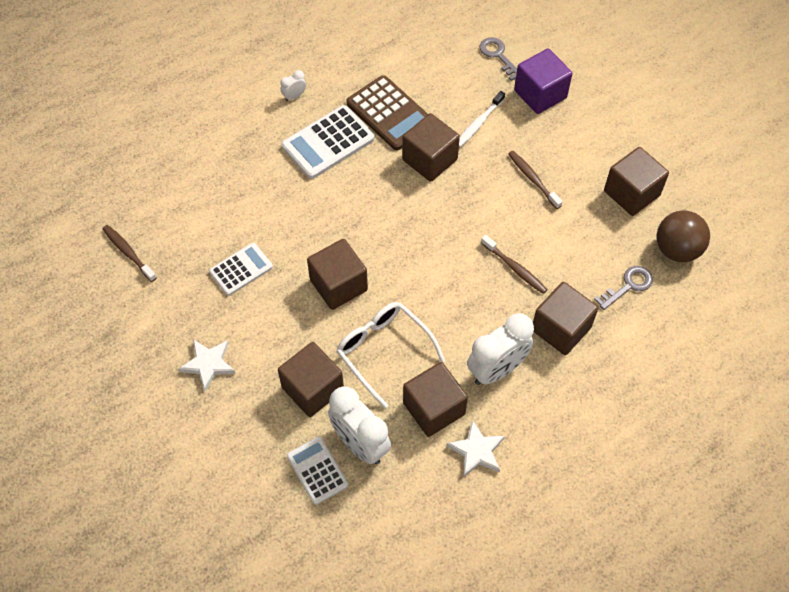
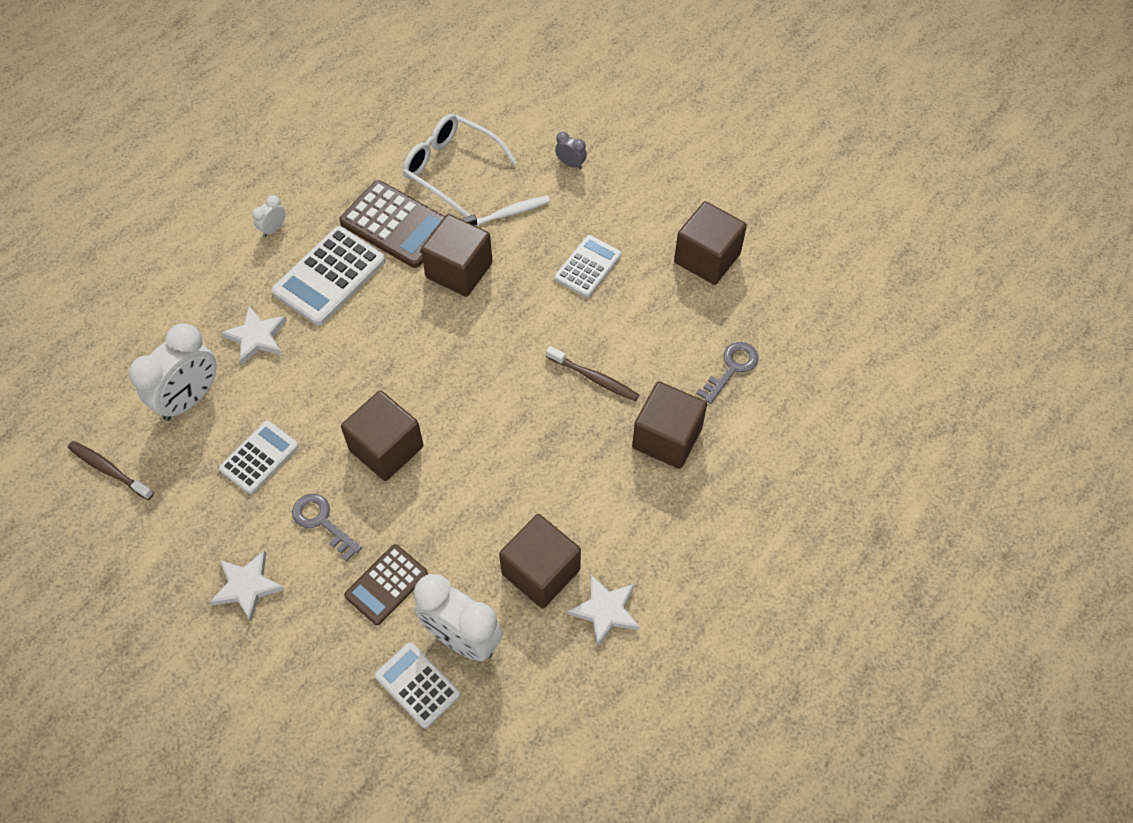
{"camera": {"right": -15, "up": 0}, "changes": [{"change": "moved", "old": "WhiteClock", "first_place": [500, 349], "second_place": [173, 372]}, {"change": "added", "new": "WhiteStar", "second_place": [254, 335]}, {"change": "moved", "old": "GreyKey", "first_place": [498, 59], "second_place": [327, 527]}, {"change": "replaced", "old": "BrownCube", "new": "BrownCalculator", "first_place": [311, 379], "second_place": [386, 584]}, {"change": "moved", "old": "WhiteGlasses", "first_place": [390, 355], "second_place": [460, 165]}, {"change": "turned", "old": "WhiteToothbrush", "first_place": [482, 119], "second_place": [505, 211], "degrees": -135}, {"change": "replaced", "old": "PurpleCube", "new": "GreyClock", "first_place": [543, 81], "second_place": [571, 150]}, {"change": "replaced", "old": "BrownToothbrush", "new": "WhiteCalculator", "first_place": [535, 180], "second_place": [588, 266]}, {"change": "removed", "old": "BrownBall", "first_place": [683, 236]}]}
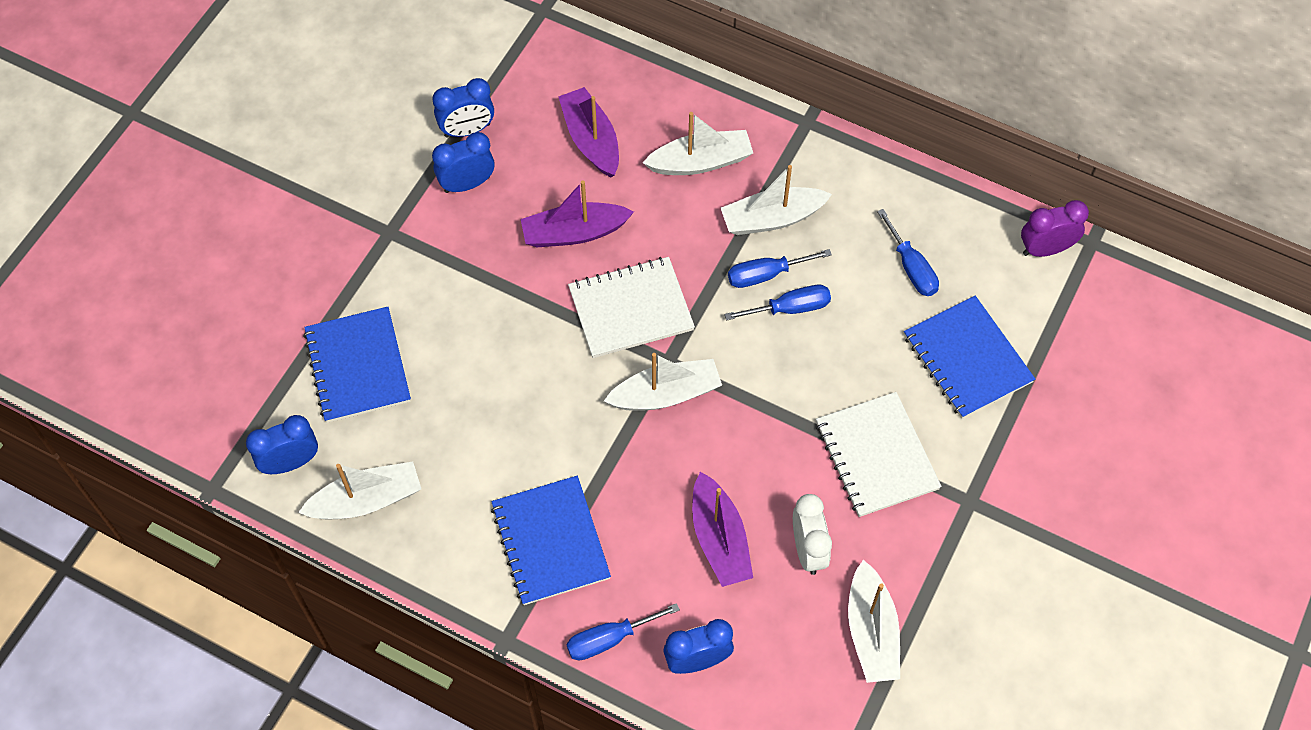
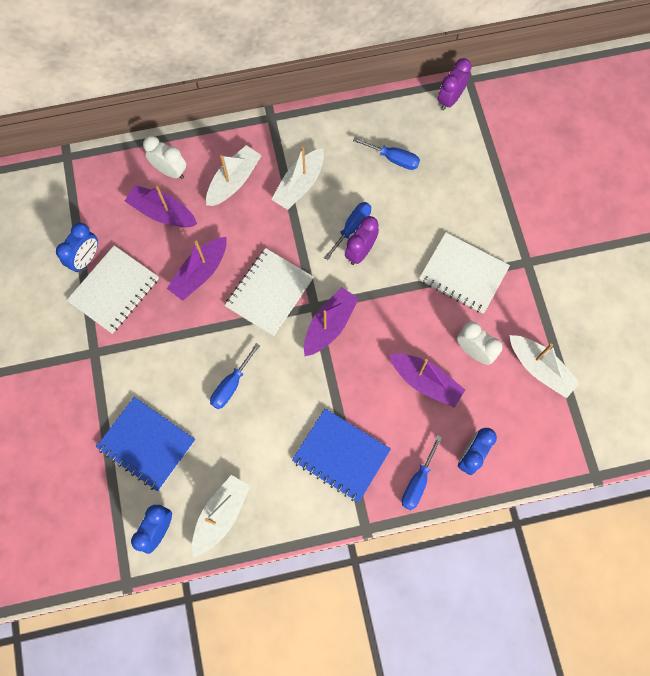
{"camera": {"right": -40, "up": 10}, "changes": [{"change": "replaced", "old": "BlueClock", "new": "WhiteNotebook", "first_place": [463, 162], "second_place": [113, 289]}, {"change": "added", "new": "WhiteClock", "second_place": [164, 157]}, {"change": "moved", "old": "BlueScrewdriver", "first_place": [780, 268], "second_place": [235, 376]}, {"change": "recoloured", "old": "WhiteBoat", "new": "PurpleBoat", "first_place": [663, 382], "second_place": [331, 321]}, {"change": "added", "new": "PurpleClock", "second_place": [362, 240]}, {"change": "removed", "old": "BlueNotebook", "first_place": [969, 357]}]}
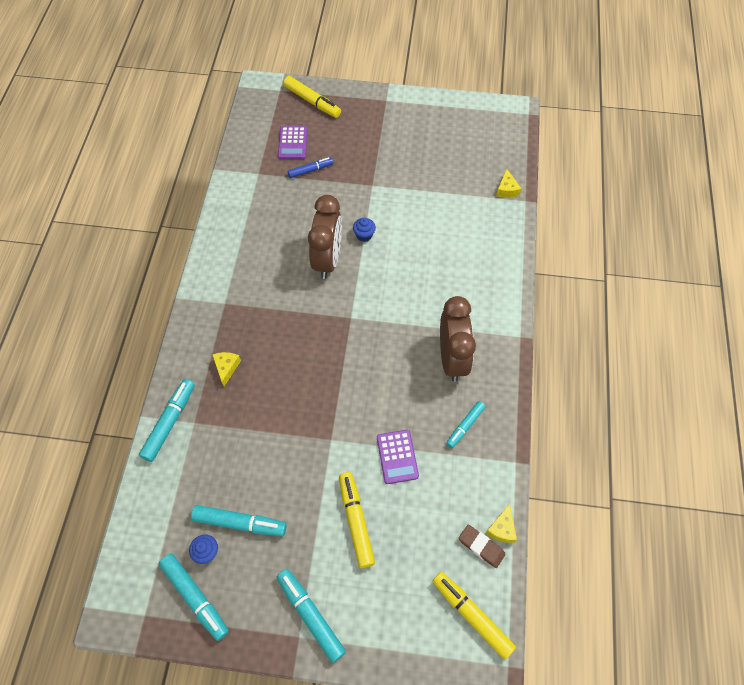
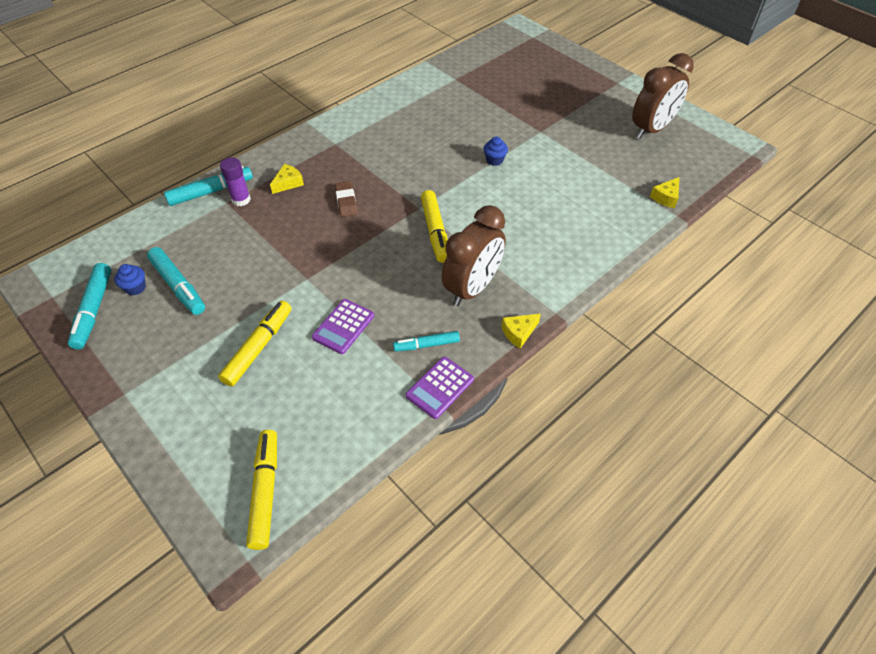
{"camera": {"right": 40, "up": -10}, "changes": [{"change": "added", "new": "PurpleGlueStick", "second_place": [235, 181]}, {"change": "moved", "old": "BrownEraser", "first_place": [482, 546], "second_place": [346, 199]}, {"change": "moved", "old": "PurpleCalculator", "first_place": [292, 142], "second_place": [439, 388]}, {"change": "moved", "old": "YellowMarker", "first_place": [312, 97], "second_place": [434, 226]}, {"change": "moved", "old": "YellowCheese", "first_place": [501, 523], "second_place": [521, 331]}, {"change": "moved", "old": "BrownClock", "first_place": [325, 237], "second_place": [663, 96]}, {"change": "removed", "old": "TurquoiseMarker", "first_place": [311, 616]}, {"change": "removed", "old": "BlueMarker", "first_place": [311, 167]}]}
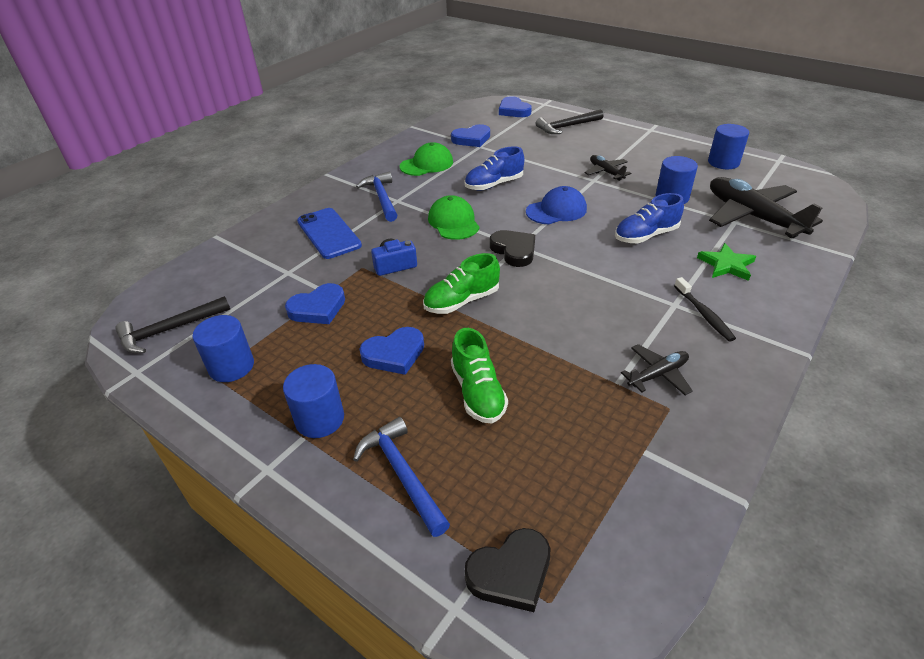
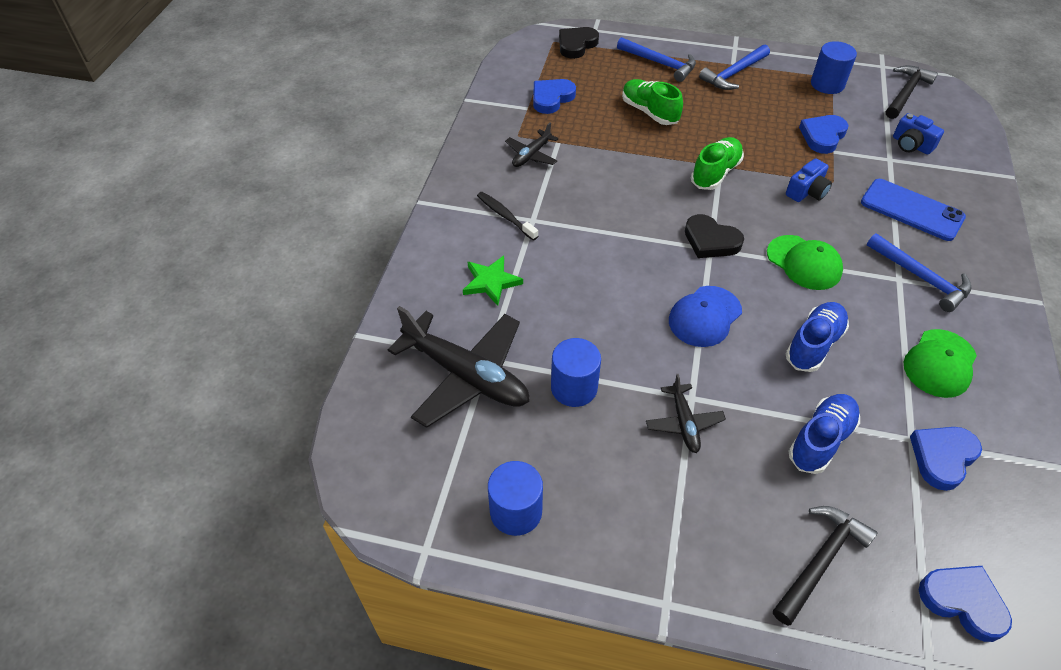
{"camera": {"right": 155, "up": 10}, "changes": [{"change": "moved", "old": "BlueHeart", "first_place": [392, 351], "second_place": [554, 96]}, {"change": "turned", "old": "BlackPlane", "first_place": [607, 168], "second_place": [686, 413], "degrees": 45}, {"change": "replaced", "old": "BlueCylinder", "new": "BlueHammer", "first_place": [313, 401], "second_place": [734, 67]}, {"change": "moved", "old": "BlueShoe", "first_place": [649, 218], "second_place": [824, 434]}, {"change": "added", "new": "BlueCamera", "second_place": [918, 133]}]}
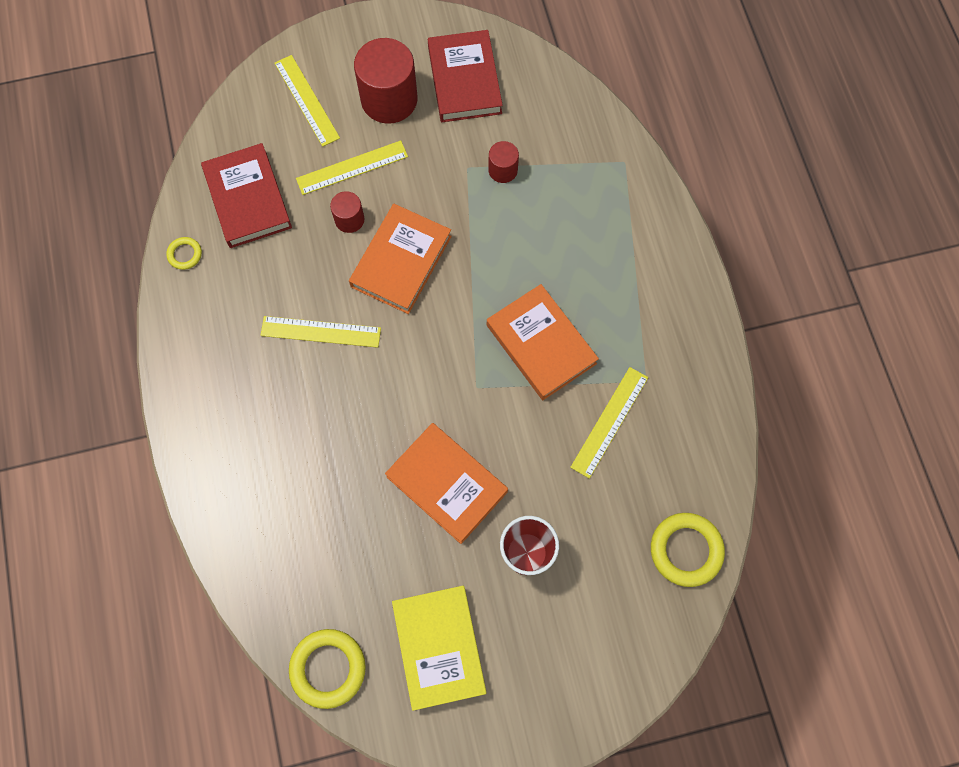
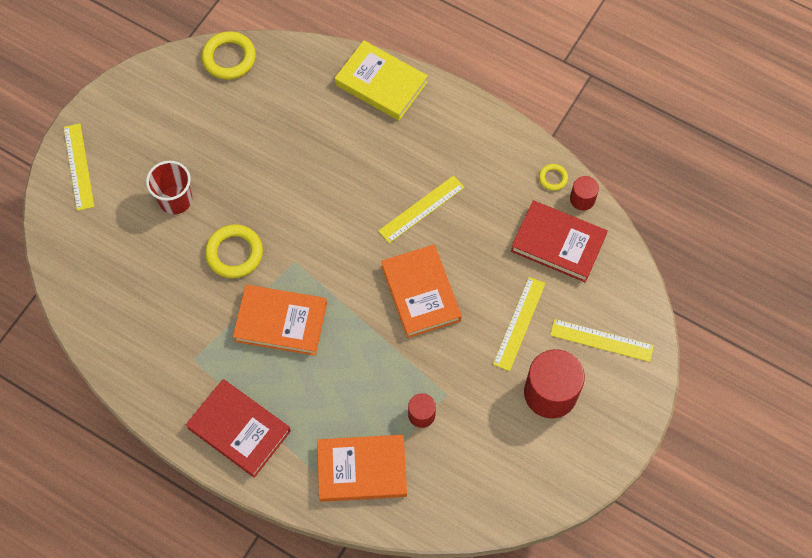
{"camera": {"right": 135, "up": -5}, "changes": [{"change": "moved", "old": "YellowRuler", "first_place": [609, 423], "second_place": [78, 167]}, {"change": "moved", "old": "RedBook", "first_place": [465, 76], "second_place": [238, 428]}, {"change": "moved", "old": "YellowRing", "first_place": [688, 550], "second_place": [234, 251]}, {"change": "moved", "old": "OrangeBook", "first_place": [446, 483], "second_place": [362, 468]}, {"change": "moved", "old": "YellowBook", "first_place": [439, 648], "second_place": [381, 80]}, {"change": "moved", "old": "RedCylinder", "first_place": [347, 212], "second_place": [584, 193]}]}
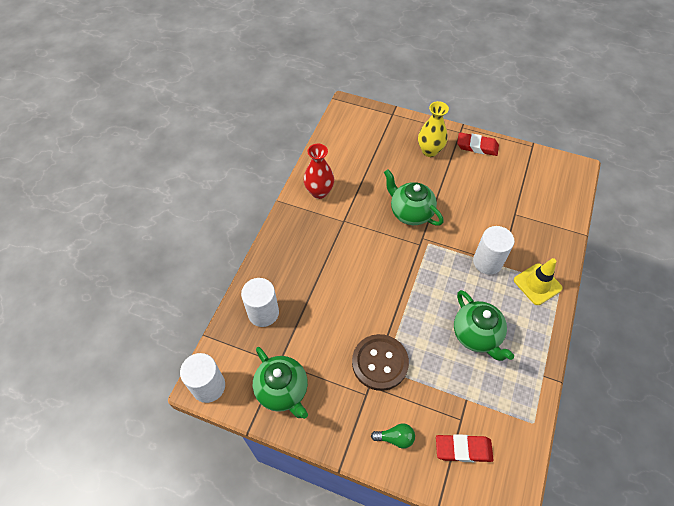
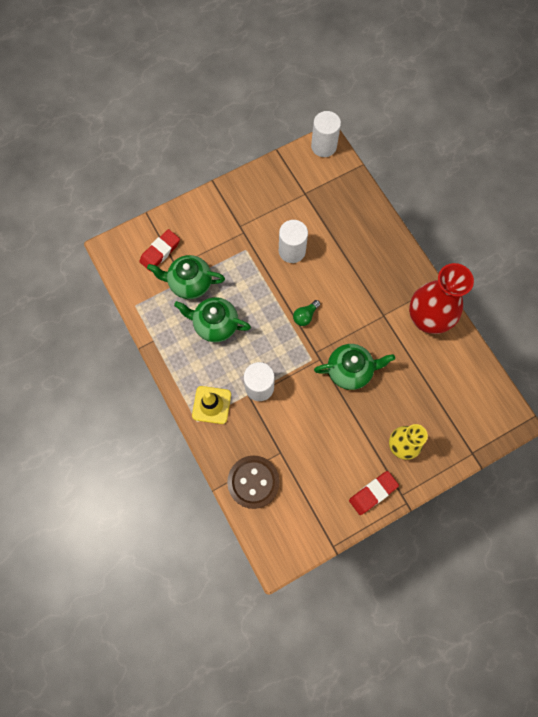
{"camera": {"right": 130, "up": 15}, "changes": [{"change": "moved", "old": "GreenTeapot", "first_place": [280, 383], "second_place": [186, 277]}, {"change": "moved", "old": "BrownButton", "first_place": [380, 362], "second_place": [253, 482]}, {"change": "moved", "old": "WhiteCylinder", "first_place": [260, 302], "second_place": [293, 241]}, {"change": "moved", "old": "GreenLightBulb", "first_place": [393, 436], "second_place": [306, 313]}, {"change": "resized", "old": "RedVase", "first_place": [319, 171], "second_place": [441, 298], "factor": 1.59}]}
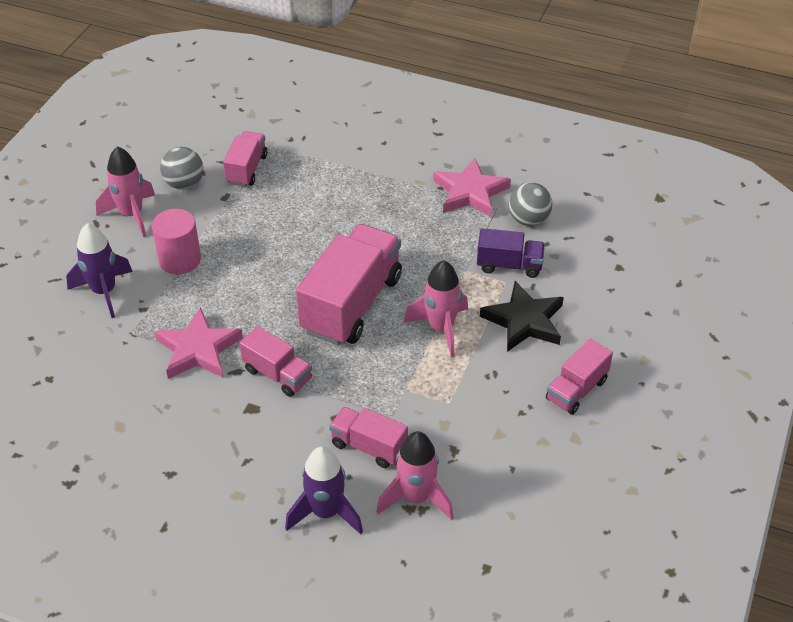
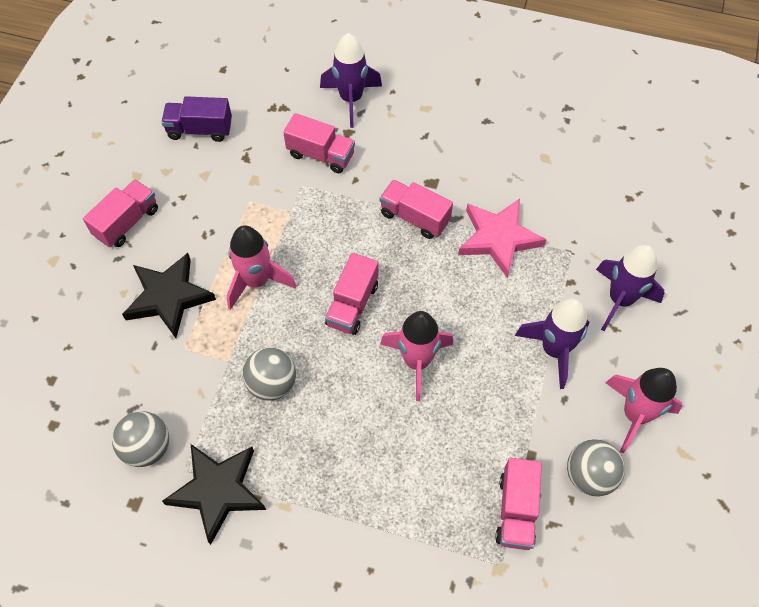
{"camera": {"right": 175, "up": 15}, "changes": [{"change": "moved", "old": "PurpleTruck", "first_place": [511, 253], "second_place": [196, 119]}, {"change": "recoloured", "old": "PinkStar", "new": "BlackStar", "first_place": [472, 187], "second_place": [214, 494]}, {"change": "added", "new": "GreyBall", "second_place": [269, 374]}, {"change": "resized", "old": "PinkTruck", "first_place": [349, 284], "second_place": [351, 294], "factor": 0.53}, {"change": "moved", "old": "PinkRocket", "first_place": [415, 475], "second_place": [417, 356]}, {"change": "replaced", "old": "PinkCylinder", "new": "PurpleRocket", "first_place": [176, 241], "second_place": [552, 344]}]}
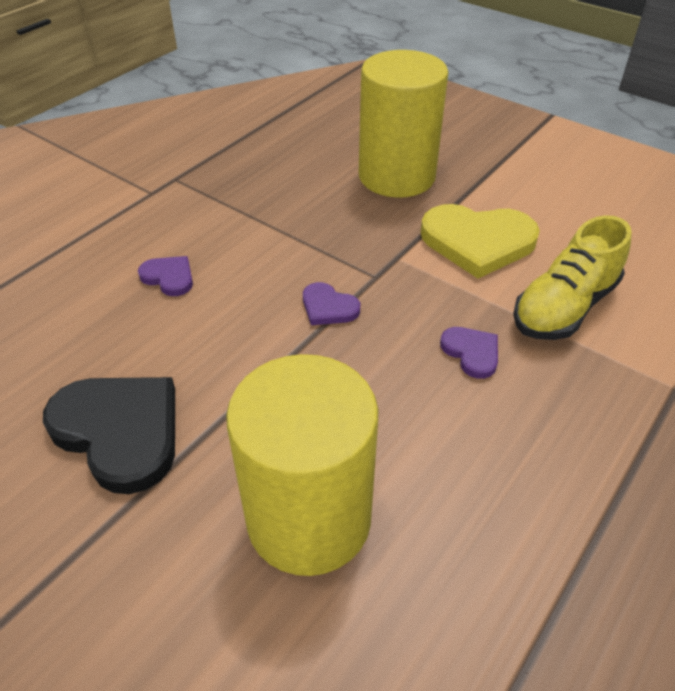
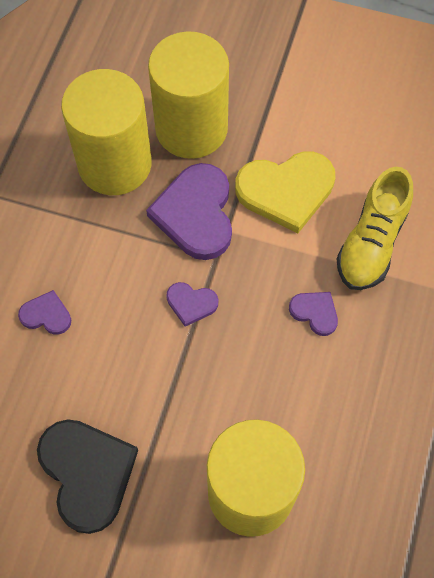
{"camera": {"right": -20, "up": 20}, "changes": [{"change": "turned", "old": "BlackHeart", "first_place": [109, 435], "second_place": [87, 476], "degrees": 45}, {"change": "added", "new": "YellowCylinder", "second_place": [106, 132]}, {"change": "added", "new": "PurpleHeart", "second_place": [189, 211]}]}
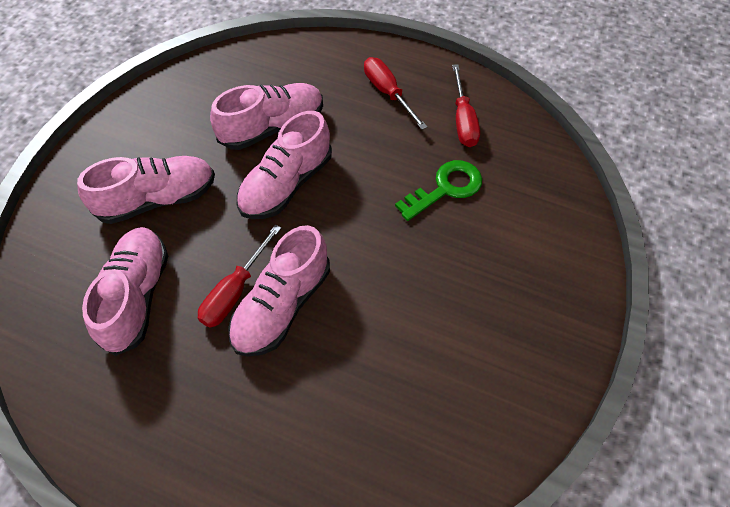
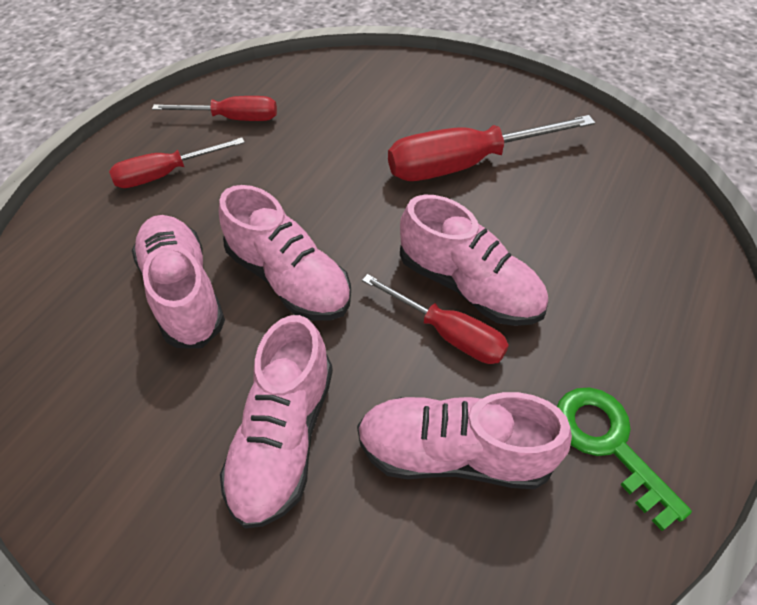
{"camera": {"right": -85, "up": -5}, "changes": [{"change": "turned", "old": "PinkShoe", "first_place": [146, 190], "second_place": [276, 422], "degrees": -150}, {"change": "added", "new": "RedScrewdriver", "second_place": [491, 148]}, {"change": "moved", "old": "GreenKey", "first_place": [438, 190], "second_place": [624, 459]}]}
